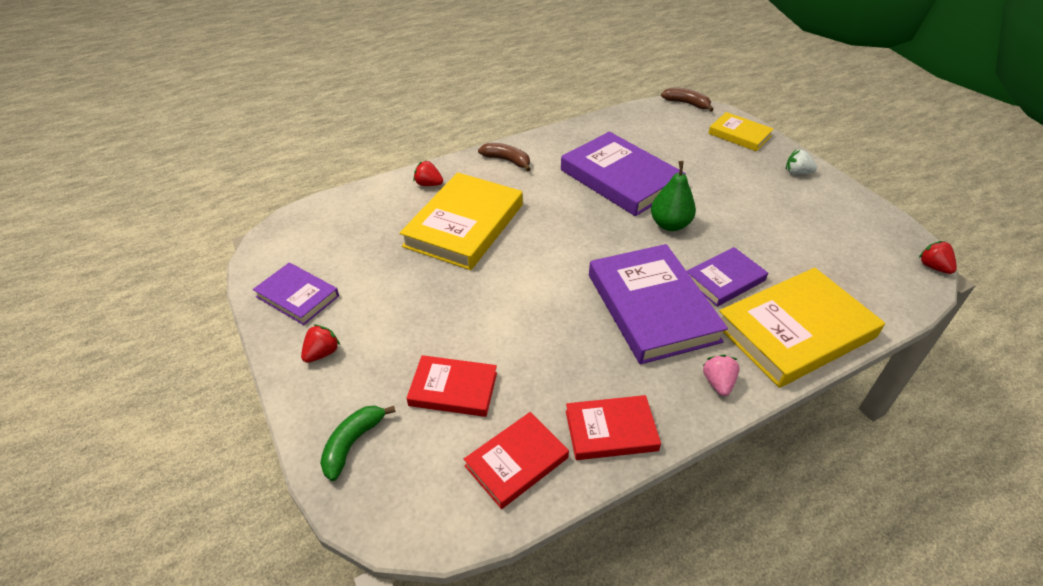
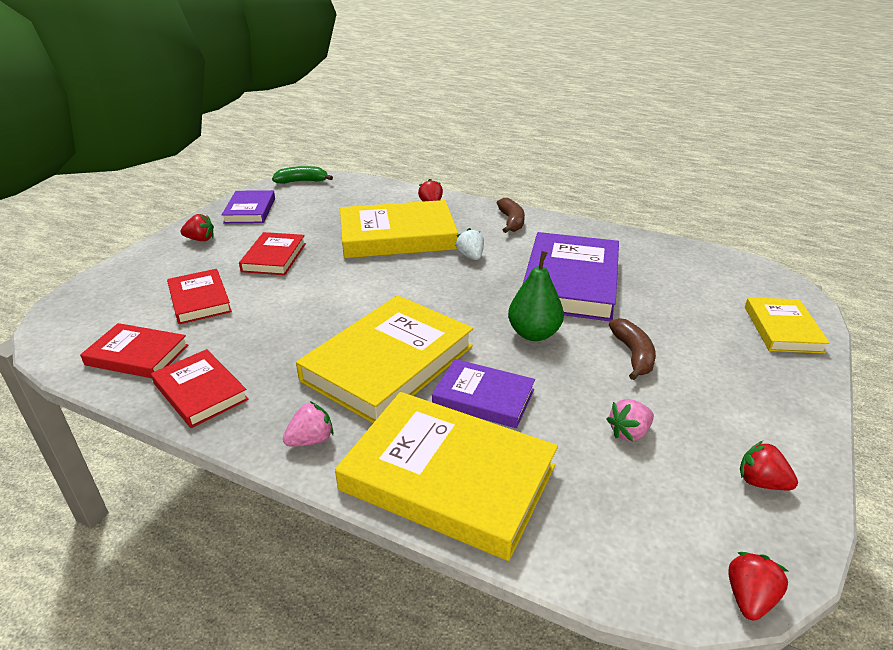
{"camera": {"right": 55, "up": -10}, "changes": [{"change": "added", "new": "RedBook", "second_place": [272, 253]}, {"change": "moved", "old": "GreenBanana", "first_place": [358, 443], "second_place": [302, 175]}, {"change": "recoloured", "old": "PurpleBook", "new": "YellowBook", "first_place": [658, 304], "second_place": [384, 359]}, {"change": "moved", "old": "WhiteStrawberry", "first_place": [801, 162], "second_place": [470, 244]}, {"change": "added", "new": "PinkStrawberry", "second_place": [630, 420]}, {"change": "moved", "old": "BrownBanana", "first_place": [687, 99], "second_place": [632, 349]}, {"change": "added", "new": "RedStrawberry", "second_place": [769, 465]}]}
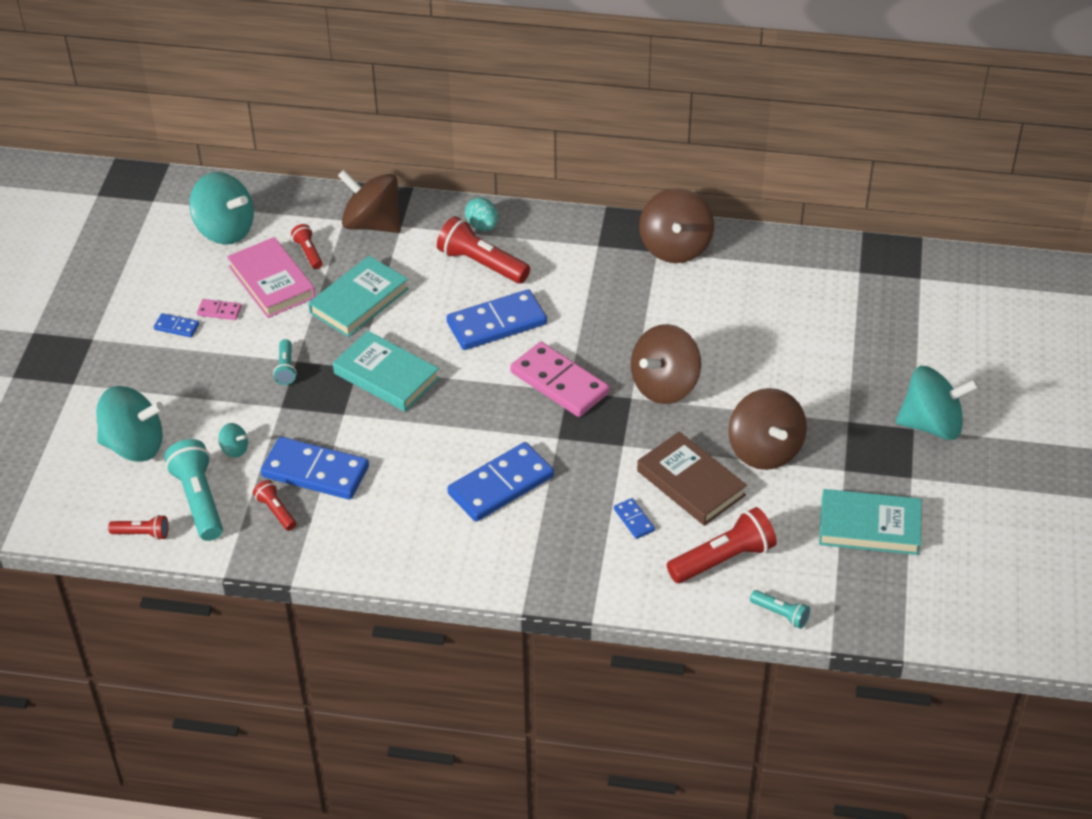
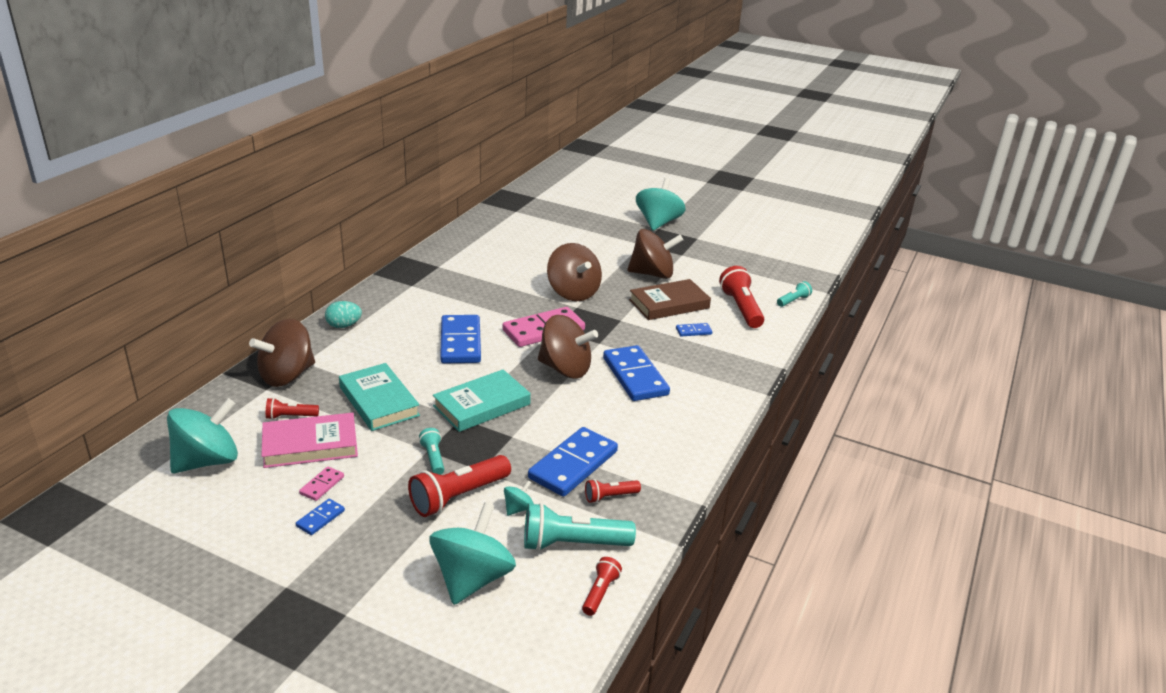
{"camera": {"right": -75, "up": -15}, "changes": [{"change": "moved", "old": "RedFlashlight", "first_place": [483, 250], "second_place": [459, 486]}, {"change": "turned", "old": "TurquoiseFlashlight", "first_place": [285, 362], "second_place": [431, 451], "degrees": -120}, {"change": "moved", "old": "BrownSpinningTop", "first_place": [676, 225], "second_place": [568, 346]}, {"change": "removed", "old": "TurquoiseBook", "first_place": [870, 522]}]}
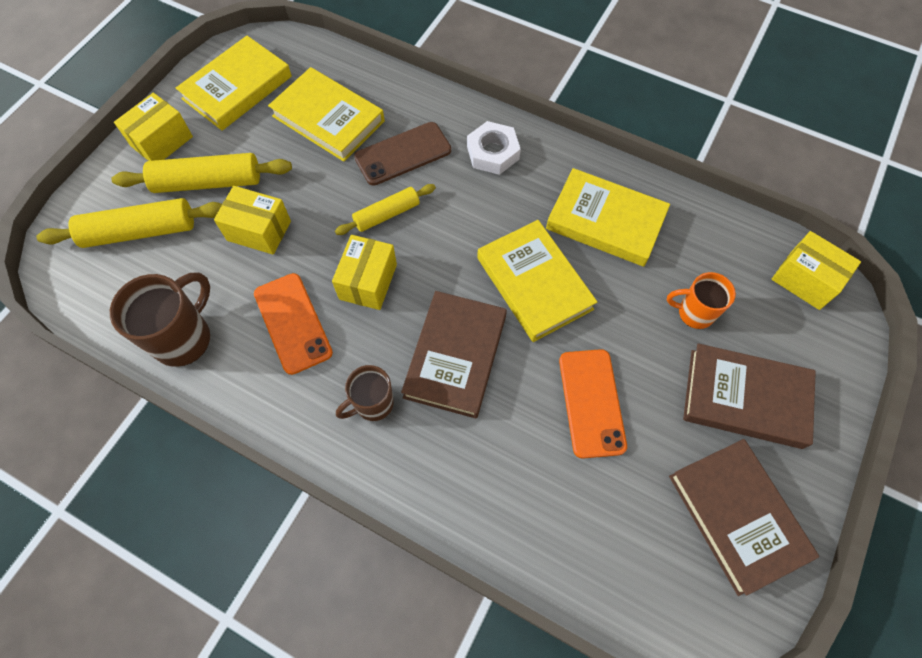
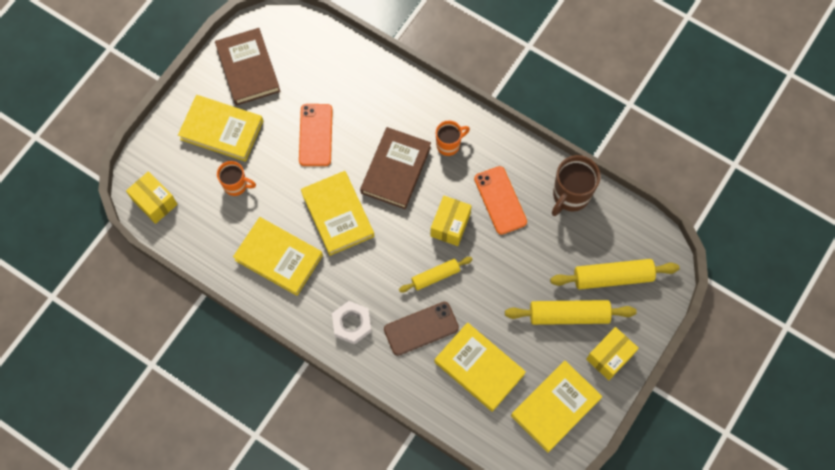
{"camera": {"right": -175, "up": 5}, "changes": [{"change": "recoloured", "old": "BrownBook", "new": "YellowBook", "first_place": [749, 396], "second_place": [220, 128]}, {"change": "recoloured", "old": "BrownMug", "new": "OrangeMug", "first_place": [365, 393], "second_place": [453, 138]}, {"change": "removed", "old": "YellowBox", "first_place": [252, 220]}]}
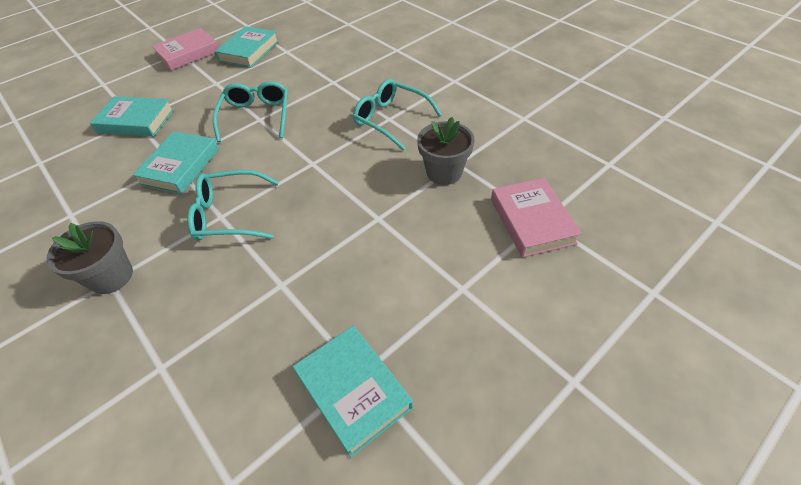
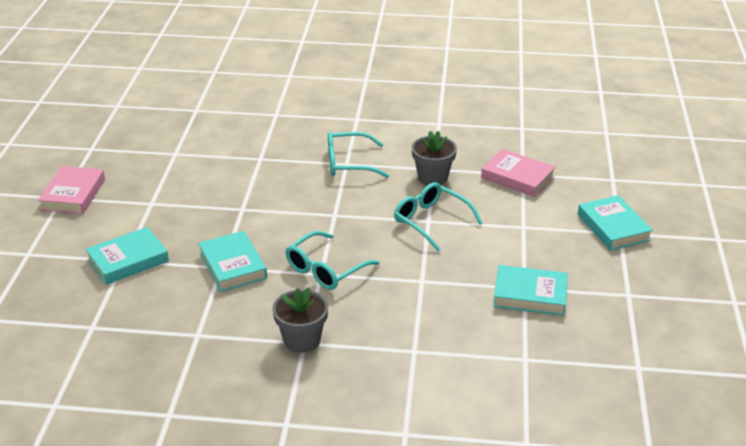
{"camera": {"right": -45, "up": -15}, "changes": [{"change": "moved", "old": "TurquoiseGlasses", "first_place": [250, 111], "second_place": [438, 216]}, {"change": "moved", "old": "TurquoiseBook", "first_place": [247, 47], "second_place": [615, 223]}]}
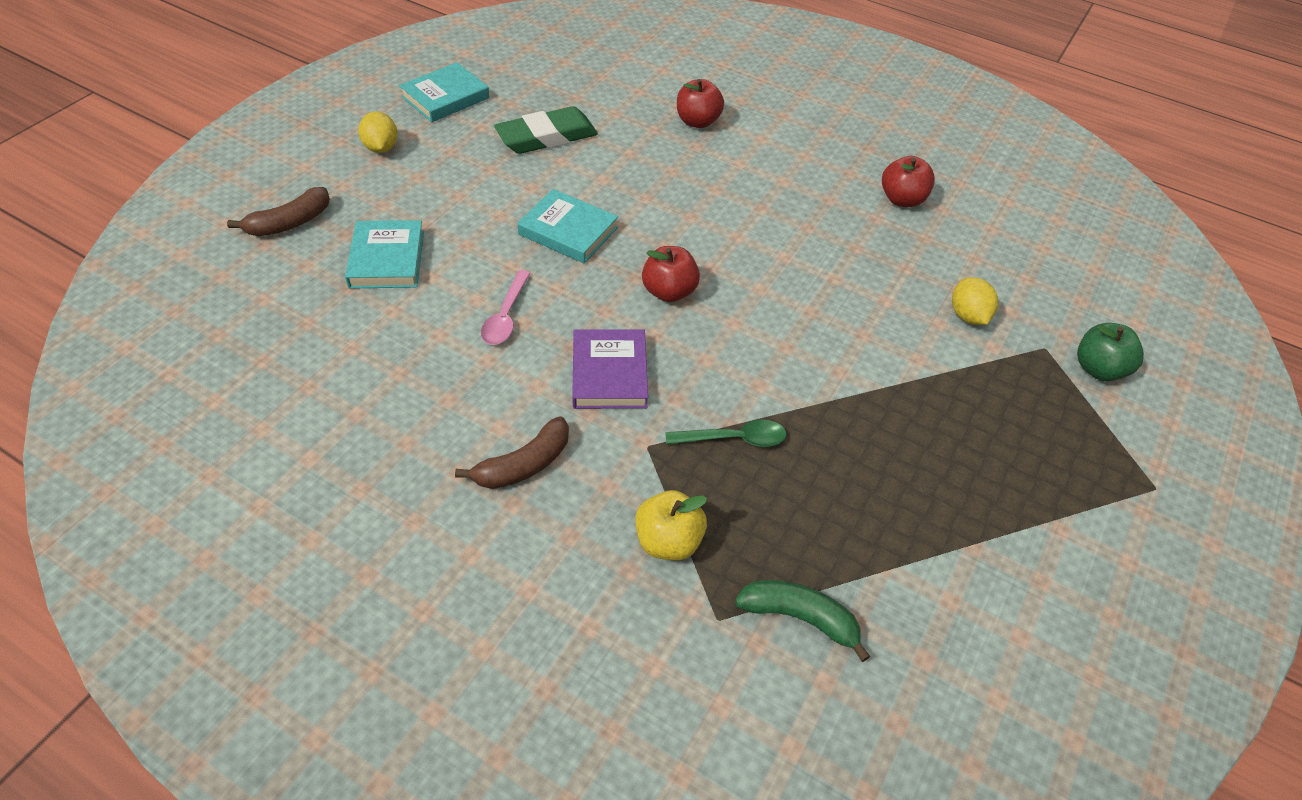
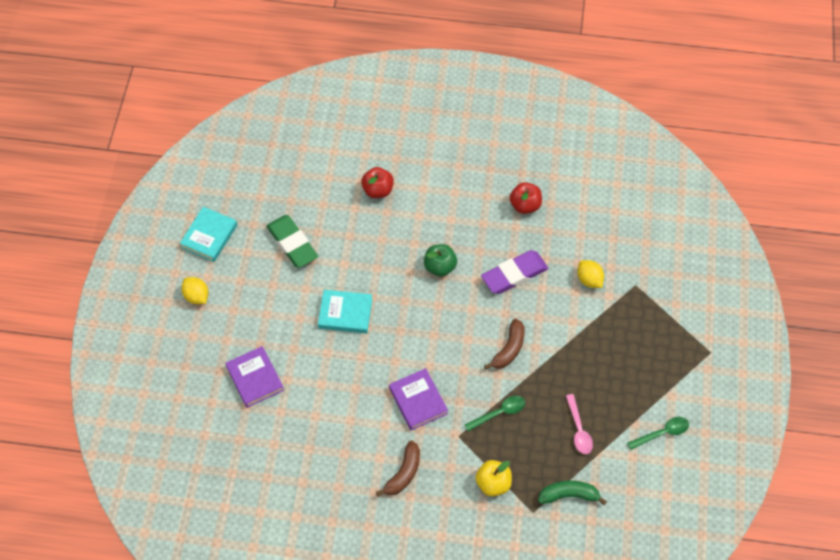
{"camera": {"right": -20, "up": 10}, "changes": [{"change": "recoloured", "old": "TurquoiseBook", "new": "PurpleBook", "first_place": [384, 254], "second_place": [254, 377]}, {"change": "turned", "old": "GreenEraser", "first_place": [546, 130], "second_place": [292, 241], "degrees": -75}, {"change": "moved", "old": "GreenApple", "first_place": [1110, 352], "second_place": [440, 260]}, {"change": "added", "new": "PurpleEraser", "second_place": [515, 272]}, {"change": "moved", "old": "BrownBanana", "first_place": [278, 211], "second_place": [504, 344]}, {"change": "moved", "old": "PinkSpoon", "first_place": [505, 307], "second_place": [579, 424]}, {"change": "added", "new": "GreenSpoon", "second_place": [658, 433]}, {"change": "removed", "old": "RedApple", "first_place": [671, 274]}]}
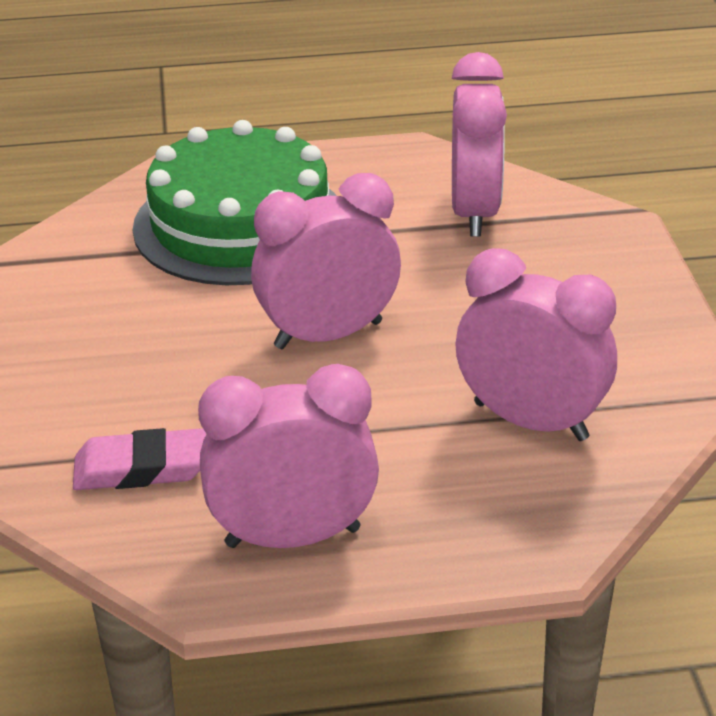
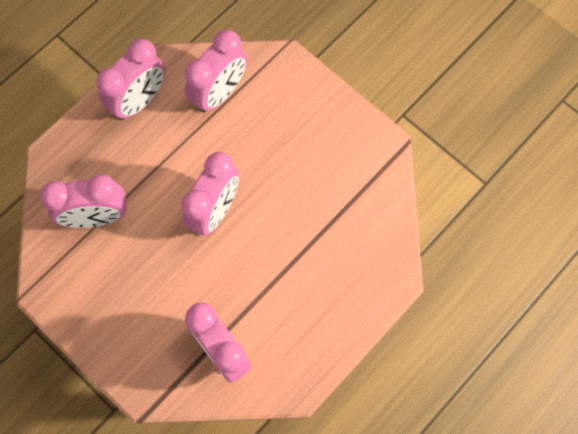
{"camera": {"right": 140, "up": 35}, "changes": [{"change": "replaced", "old": "PinkEraser", "new": "PinkClock", "first_place": [139, 459], "second_place": [216, 71]}, {"change": "removed", "old": "GreenCake", "first_place": [235, 202]}]}
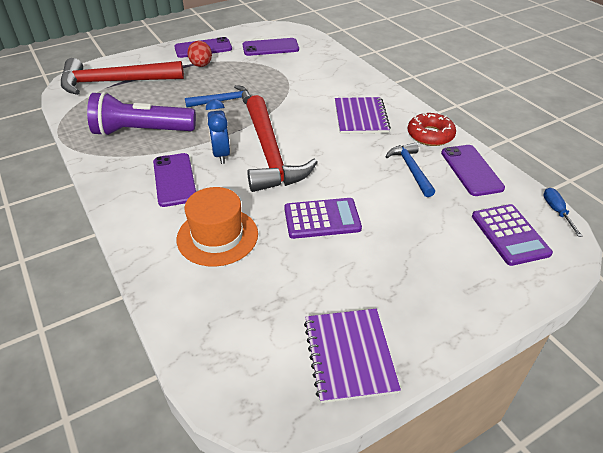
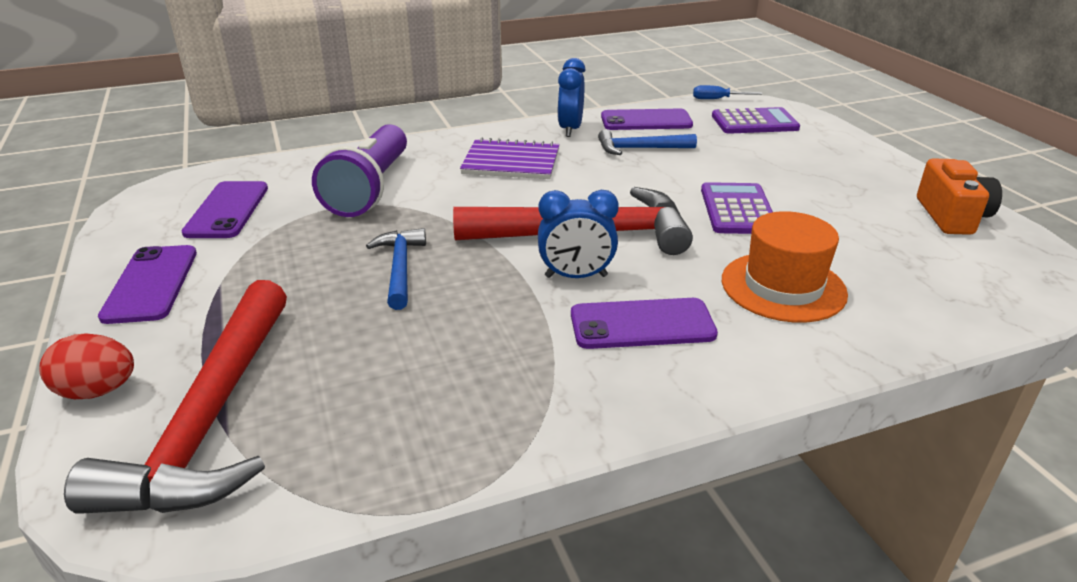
{"camera": {"right": -80, "up": -10}, "changes": [{"change": "moved", "old": "RedEgg", "first_place": [199, 54], "second_place": [86, 366]}, {"change": "moved", "old": "PurpleFlashlight", "first_place": [141, 114], "second_place": [359, 170]}, {"change": "replaced", "old": "RedDonut", "new": "BlueClock", "first_place": [432, 129], "second_place": [571, 97]}, {"change": "replaced", "old": "PurpleNotebook", "new": "OrangeCamera", "first_place": [352, 356], "second_place": [959, 196]}]}
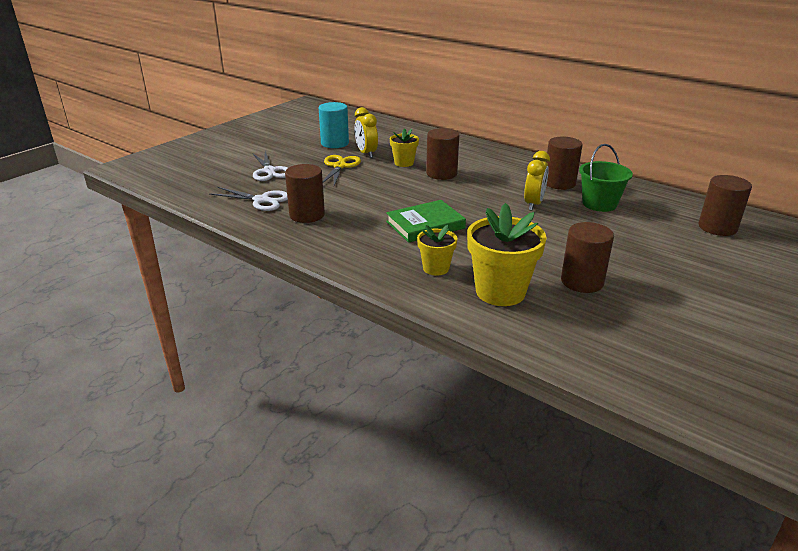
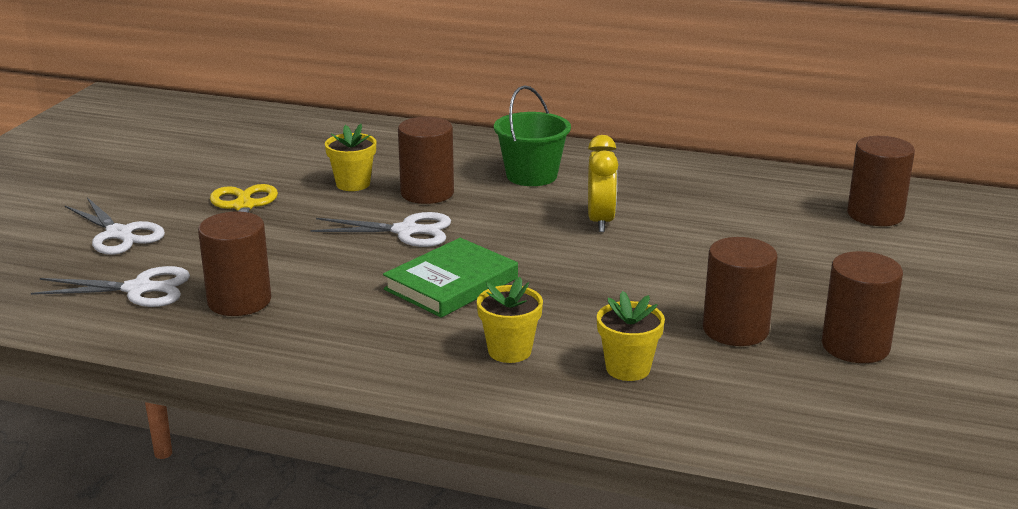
{"camera": {"right": -20, "up": -5}, "changes": [{"change": "added", "new": "WhiteScissors", "second_place": [381, 229]}, {"change": "moved", "old": "GreenBucket", "first_place": [606, 178], "second_place": [532, 135]}, {"change": "resized", "old": "YellowFlowerPot", "first_place": [507, 254], "second_place": [631, 336], "factor": 0.56}, {"change": "moved", "old": "BrownCylinder", "first_place": [564, 163], "second_place": [862, 307]}, {"change": "removed", "old": "TurquoiseCylinder", "first_place": [334, 125]}, {"change": "removed", "old": "YellowClock", "first_place": [366, 132]}]}
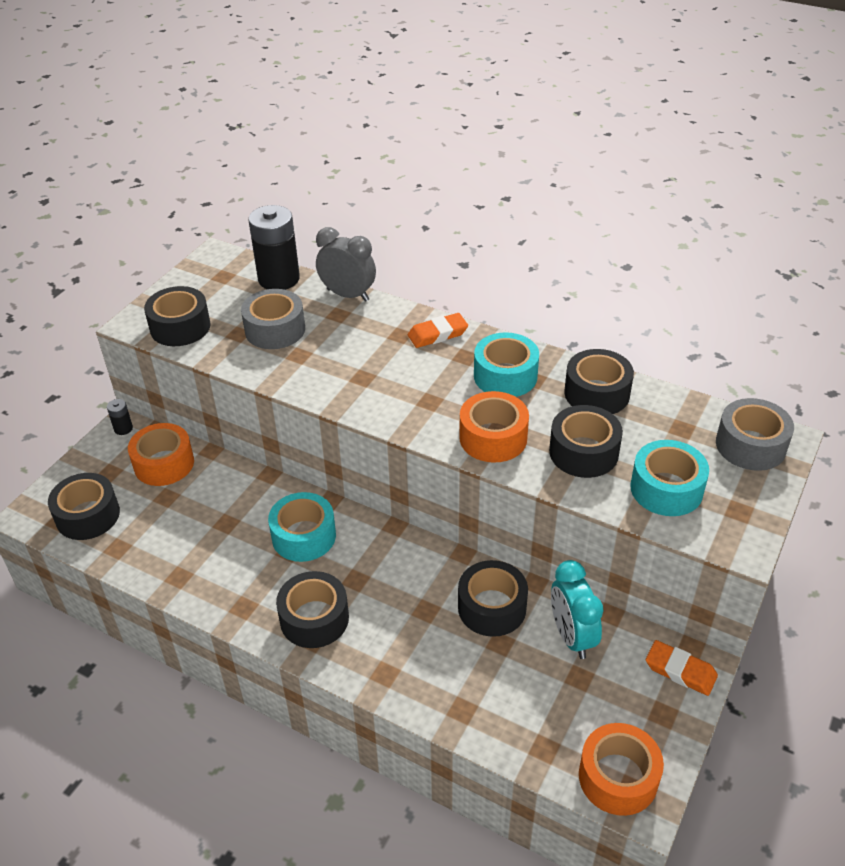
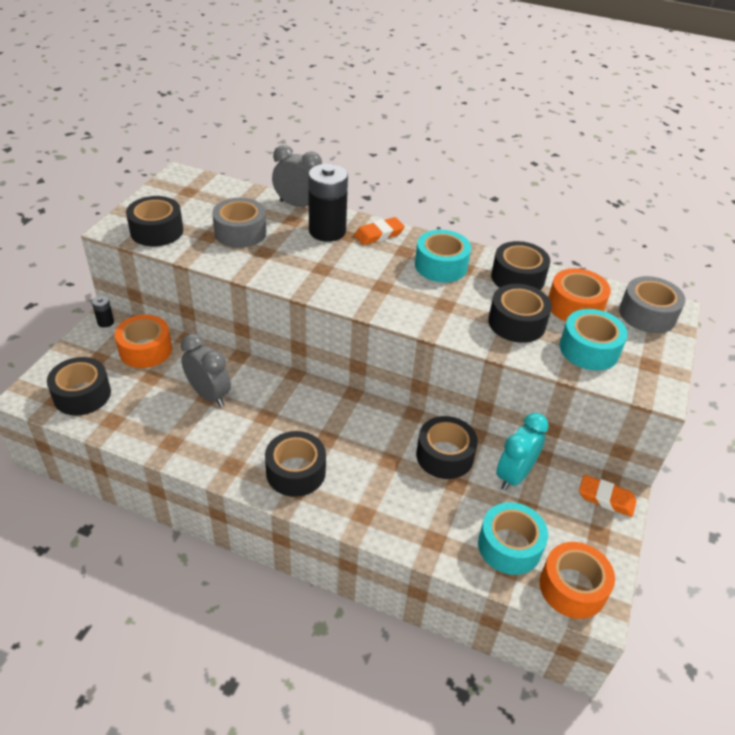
{"camera": {"right": -10, "up": 0}, "changes": [{"change": "added", "new": "GreyClock", "second_place": [206, 370]}, {"change": "moved", "old": "BlackBattery", "first_place": [274, 247], "second_place": [328, 203]}, {"change": "moved", "old": "TurquoiseTape", "first_place": [302, 527], "second_place": [513, 538]}, {"change": "turned", "old": "TurquoiseClock", "first_place": [577, 609], "second_place": [522, 452], "degrees": 60}, {"change": "moved", "old": "OrangeTape", "first_place": [494, 426], "second_place": [579, 295]}]}
